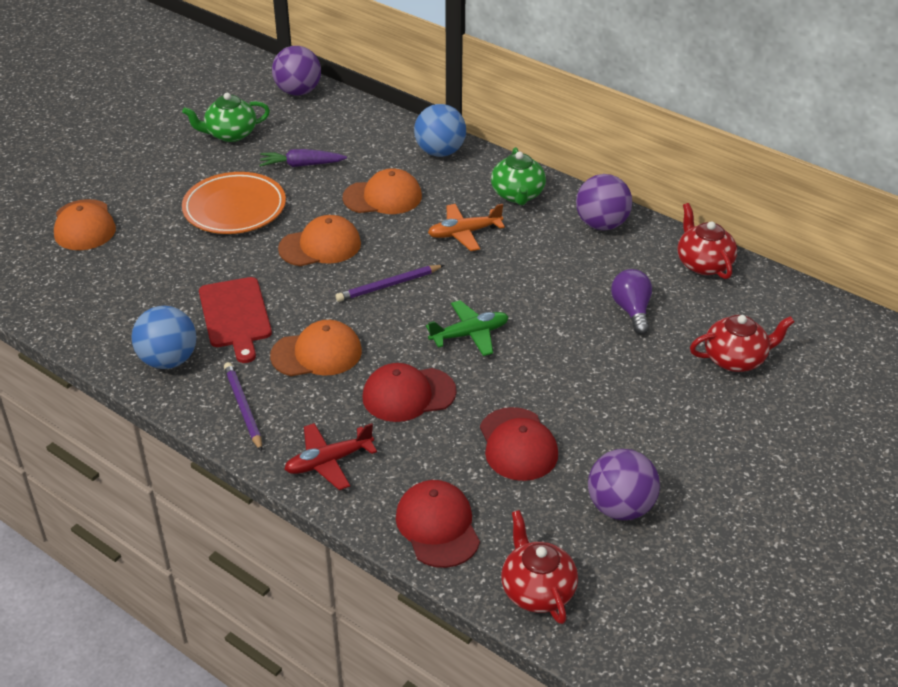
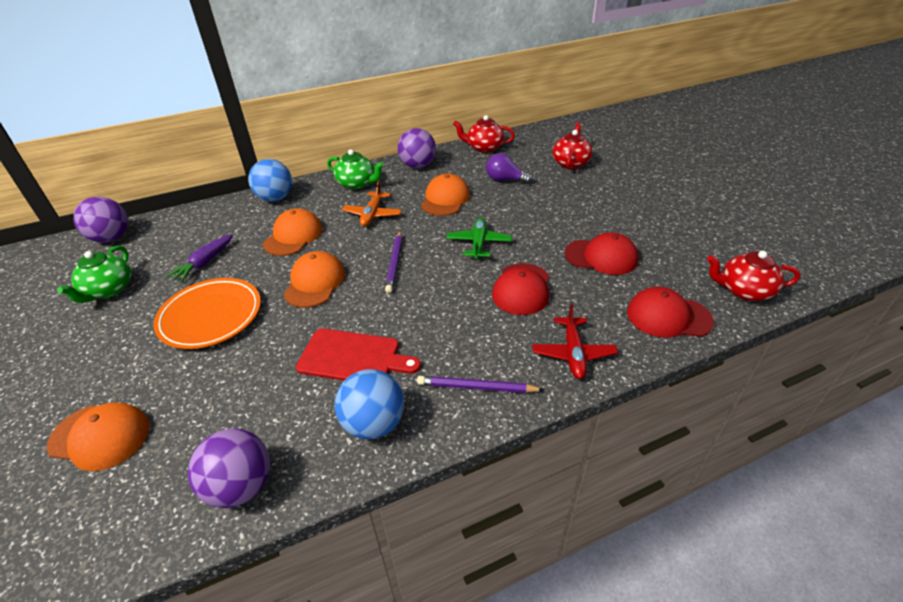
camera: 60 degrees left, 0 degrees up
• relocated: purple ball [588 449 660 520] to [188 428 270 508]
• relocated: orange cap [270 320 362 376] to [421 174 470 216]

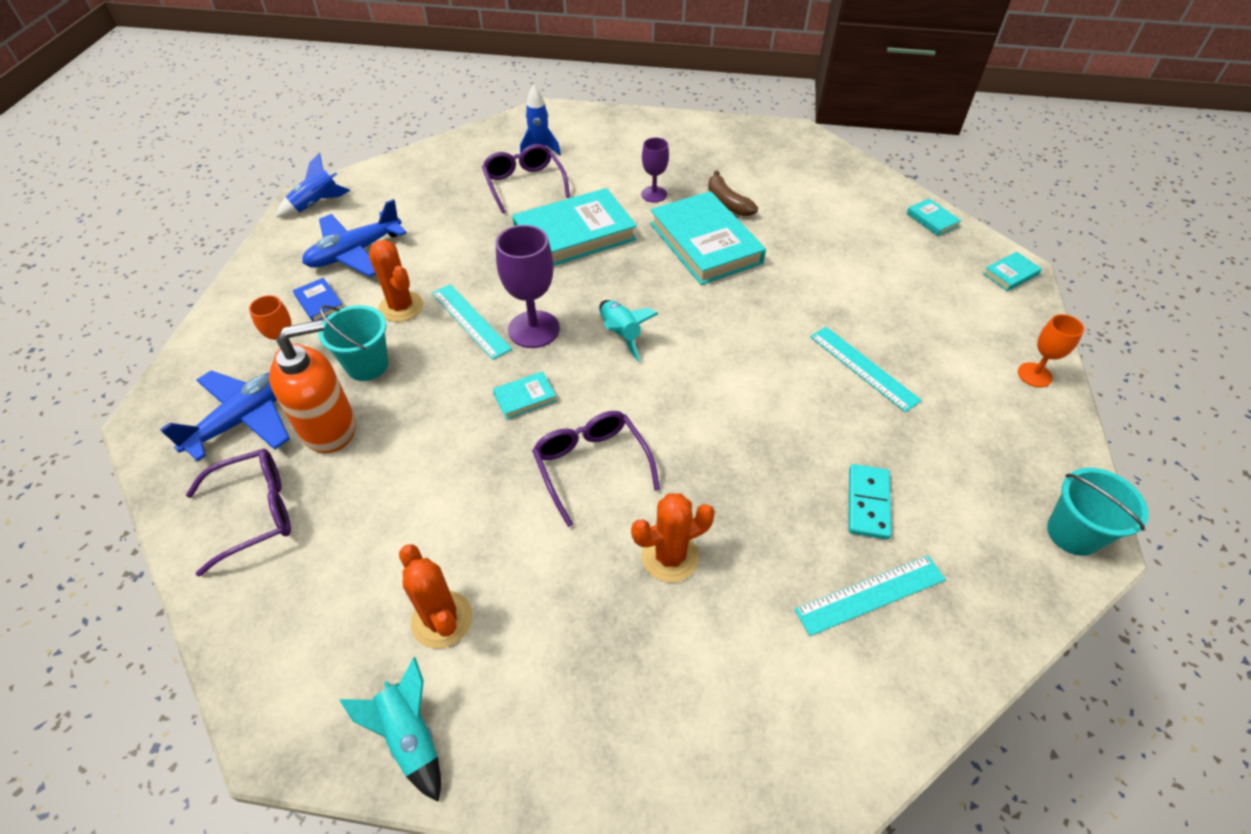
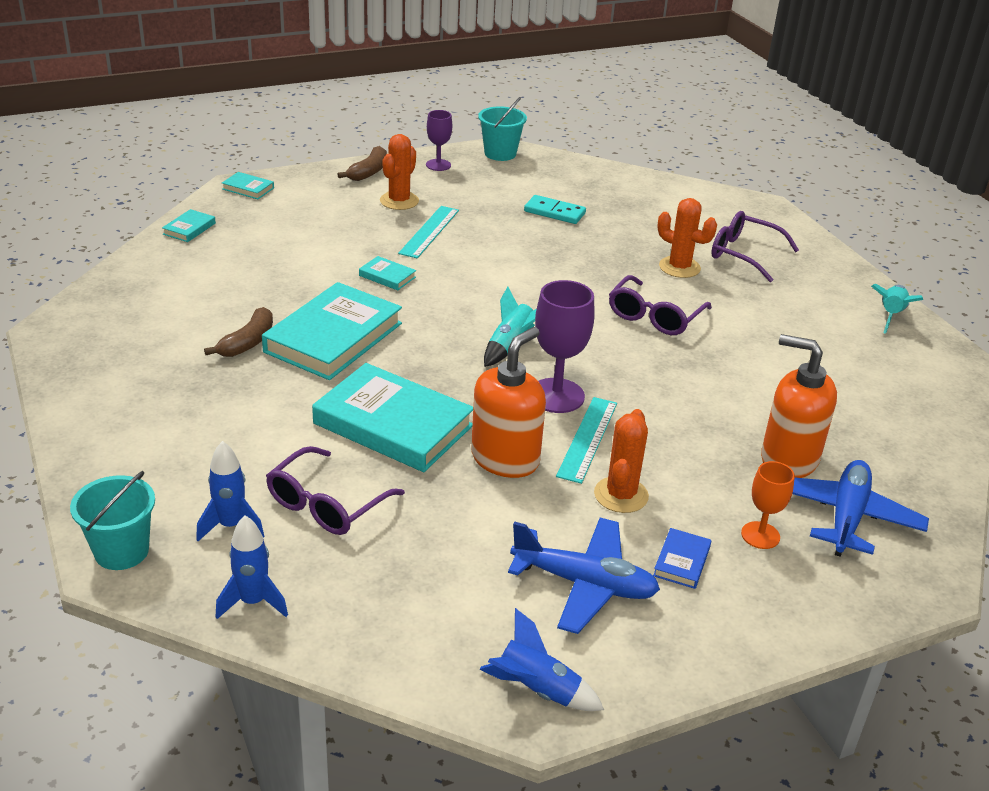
camera: 125 degrees left, 15 degrees down
• relocated: turquoise bucket [318 305 389 381] to [70 471 155 570]
• appeared: blue rocket [215 516 288 619]
• exchanged: orange goblet [1018 314 1084 388] to brown banana [337 146 387 181]
• relocated: turquoise book [493 371 557 420] to [359 256 416 291]
• relocated: orange cactus [399 544 472 649] to [380 134 419 210]
• relocated: purple goblet [641 138 669 202] to [426 110 452 171]
• appeared: orange soap dispenser [471 327 546 478]
• spun: turquoise domino [848 464 892 540] = [524 195 586 224] 45 degrees clockwise
• relocated: purple glasses [186 448 291 577] to [711 211 799 282]
• spun: blue plane [160 370 290 462] = [792 460 929 557] 105 degrees clockwise
• missing: turquoise ruler [794 555 946 636]

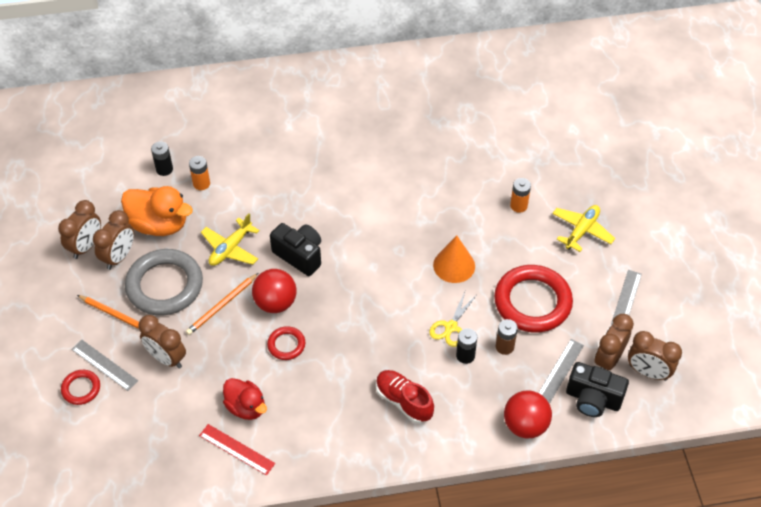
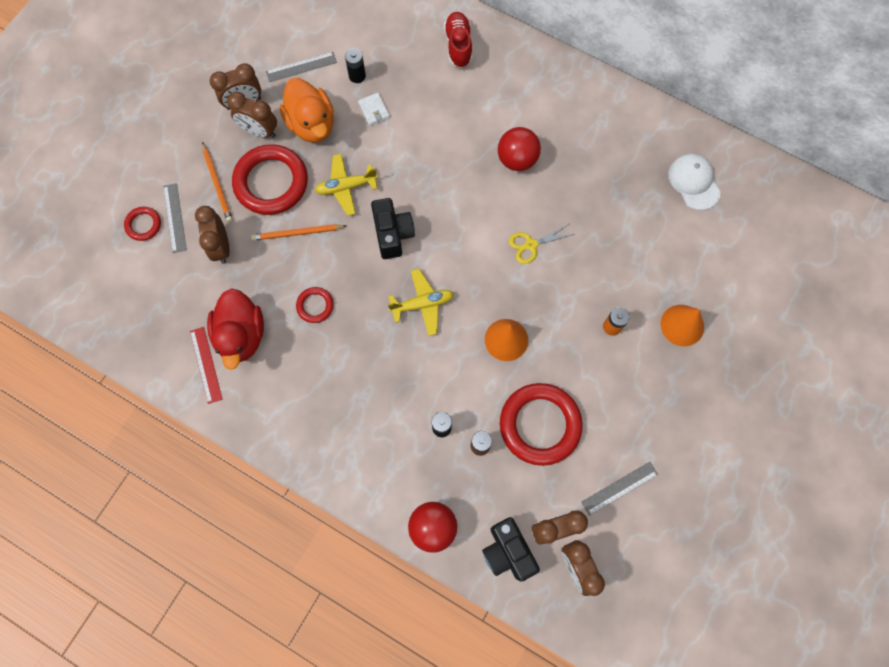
camera: 40 degrees right, 20 degrees up
• size: red duck [223 378 267 420] = [207 288 264 370] x1.52
• spun: brown clock [93 210 134 270] = [227 92 277 138] 45 degrees clockwise
• colour: grey ring [125 249 203 315] to red ring [232 144 308 215]
• relocated: grey ruler [538 339 584 404] to [266 52 337 82]
• exchanged: orange battery [189 156 210 190] to white wallet [358 93 390 126]
• relocated: yellow plane [552 205 615 252] to [388 269 454 336]
• relocated: red shoe [376 370 434 423] to [444 12 472 68]
• relocated: red ball [252 269 297 313] to [498 127 541 171]
• relocated: yellow scissors [429 292 476 347] to [509 224 574 264]
• appeared: orange cone [661 305 704 346]
• appeared: white cap [668 154 721 210]

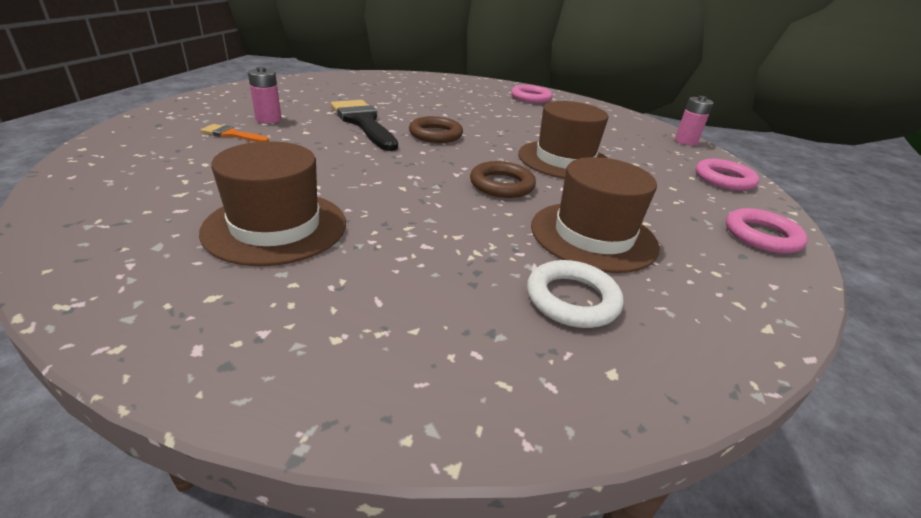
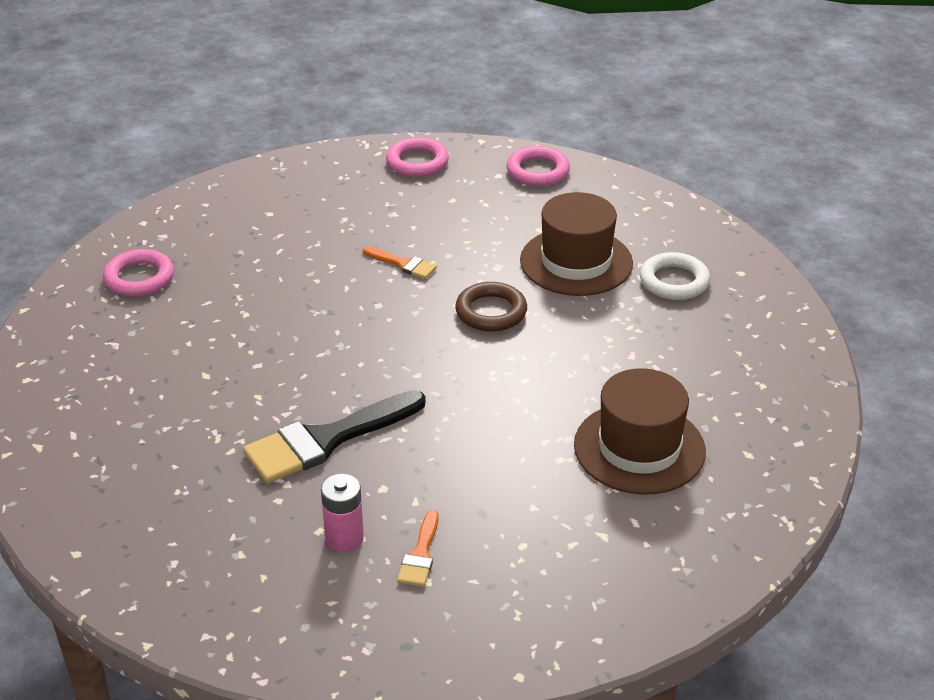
camera: 90 degrees left, 5 degrees up
• exchanged: brown hat [518 101 608 179] to orange brush [363 246 437 279]
• missing: brown ring [409 116 463 143]
• missing: pink battery [675 96 713 146]

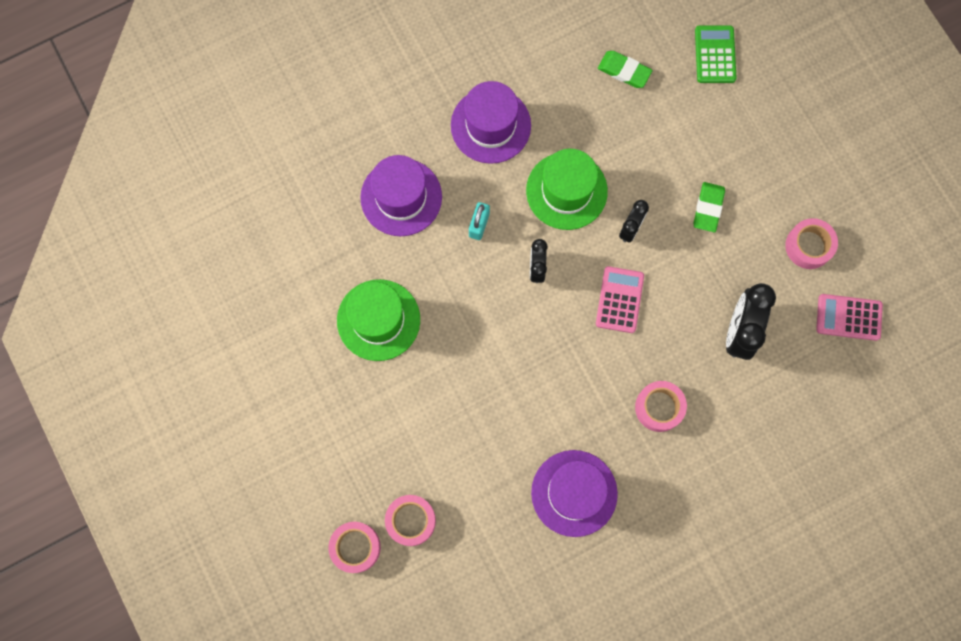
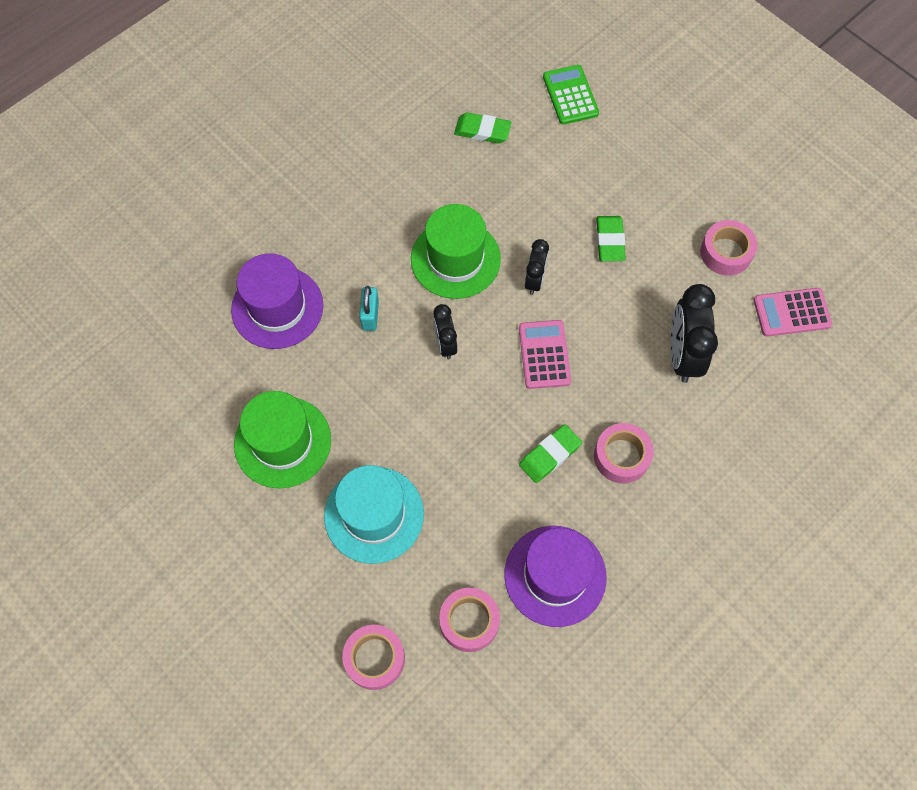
camera: 15 degrees left, 10 degrees down
• appeared: turquoise hat [324 465 424 564]
• relocated: pink tape [328 522 381 573] to [439 588 500 652]
• appeared: green eraser [519 424 582 483]
• missing: purple hat [451 81 531 164]

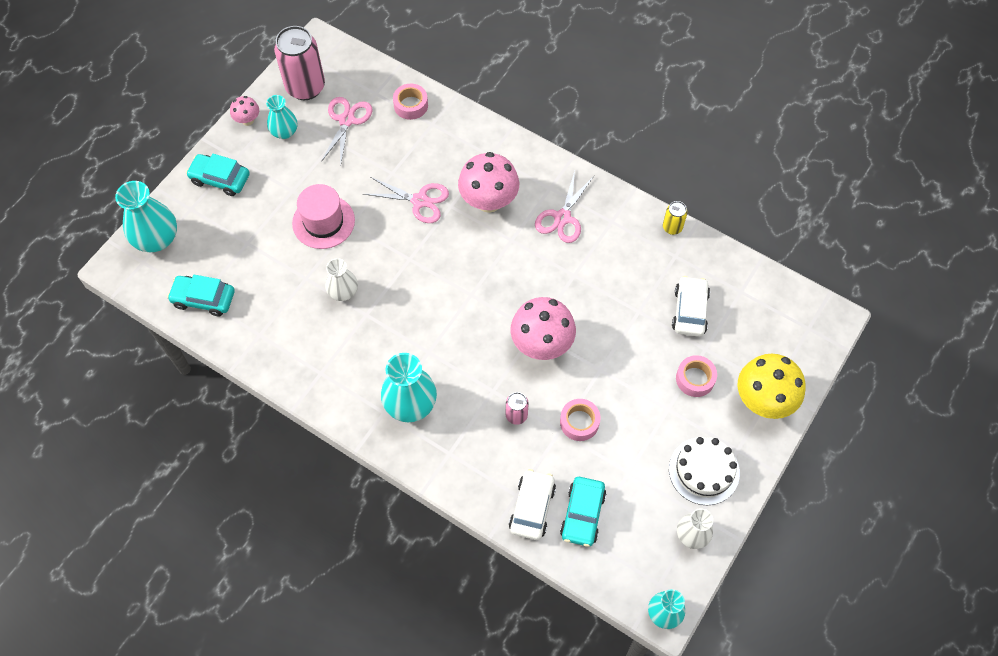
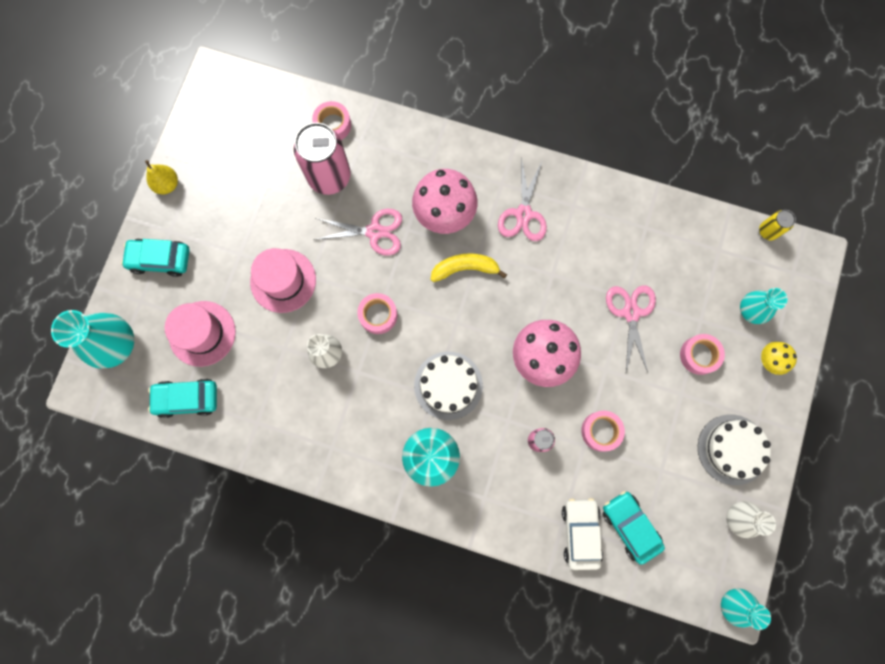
camera: 15 degrees left, 15 degrees up
• exchanged: pink mushroom [230 96 259 126] to yellow pear [145 160 178 194]
• appeared: pink hat [165 301 236 367]
• relocated: pink can [274 26 325 100] to [294 122 351 195]
• appeared: pink tape [357 293 397 334]
• appeared: white cake [414 351 483 420]
• appeared: yellow banana [431 253 507 282]
• spun: turquoise car [560 477 606 547] = [603 491 665 565] 150 degrees clockwise
• relocated: pink scissors [321 97 372 165] to [606 285 656 372]
• relocated: turquoise vase [266 95 297 139] to [740 288 787 324]
• relocated: yellow can [663 201 687 235] to [759 210 796 240]
• size: yellow mushroom [738 354 805 419] = [761 342 797 375] x0.50
• missing: white car [672 276 710 337]

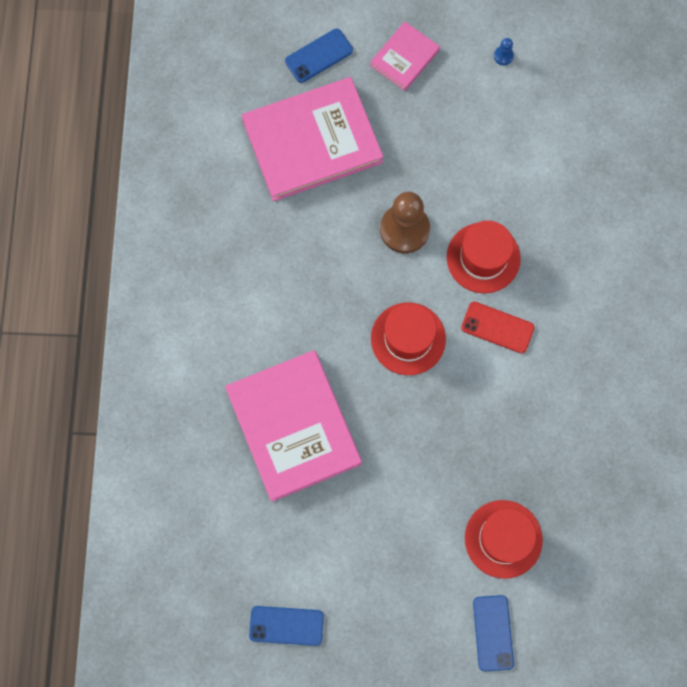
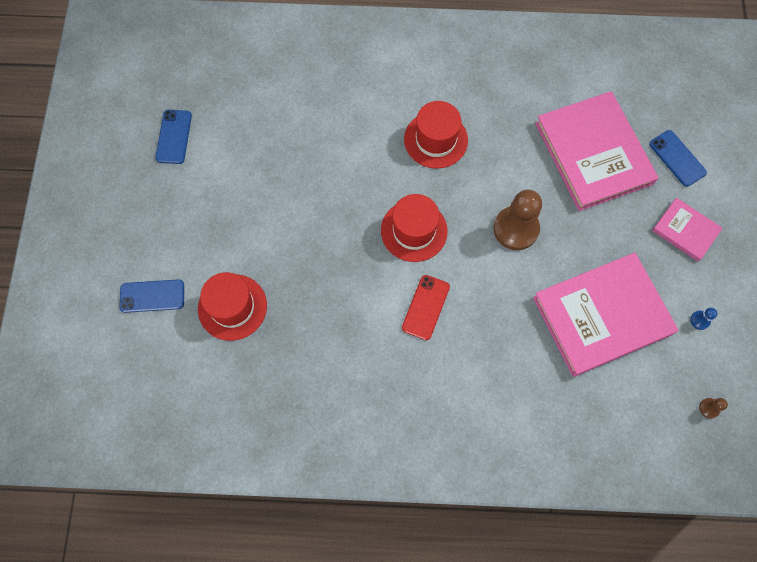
camera: 90 degrees right, 5 degrees down
• relocated: red hat [447 220 521 294] to [404 101 468 169]
• relocated: pink book [225 350 362 502] to [533 253 678 376]
• appeared: brown pawn [699 398 728 419]

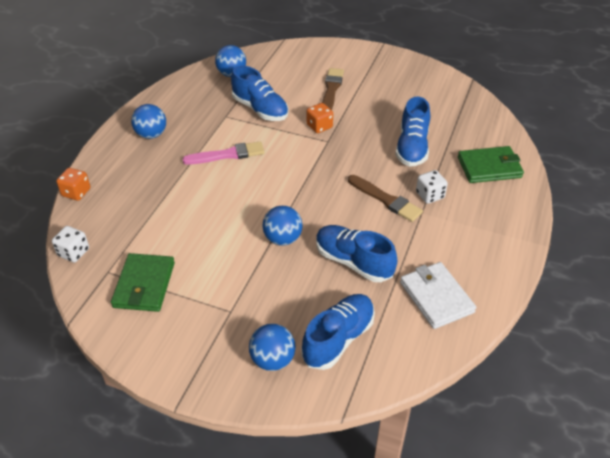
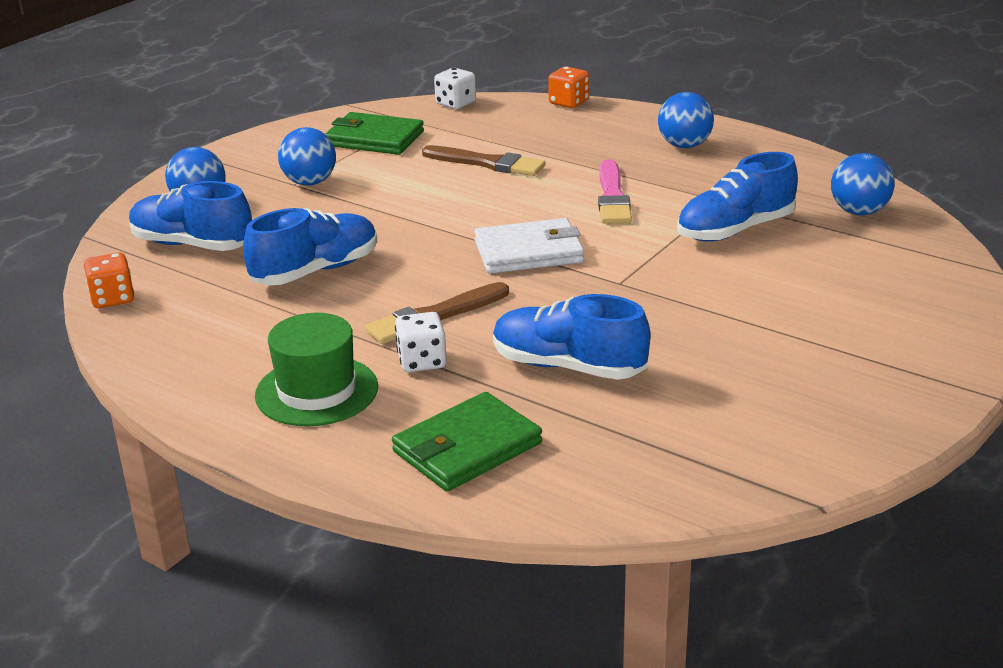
camera: 105 degrees right, 15 degrees down
• relocated: orange dice [307 103 333 133] to [84 252 134 308]
• spun: blue shoe [301 294 375 370] = [129 181 252 251] 150 degrees clockwise
• appeared: green hat [255 313 378 427]
• relocated: blue ball [262 206 303 246] to [278 127 336 186]
• spun: green wallet [458 146 524 183] = [392 392 542 491] 45 degrees clockwise
• relocated: brown brush [322 68 344 110] to [422 145 545 176]
• relocated: white wallet [400 262 476 329] to [474 218 584 274]

